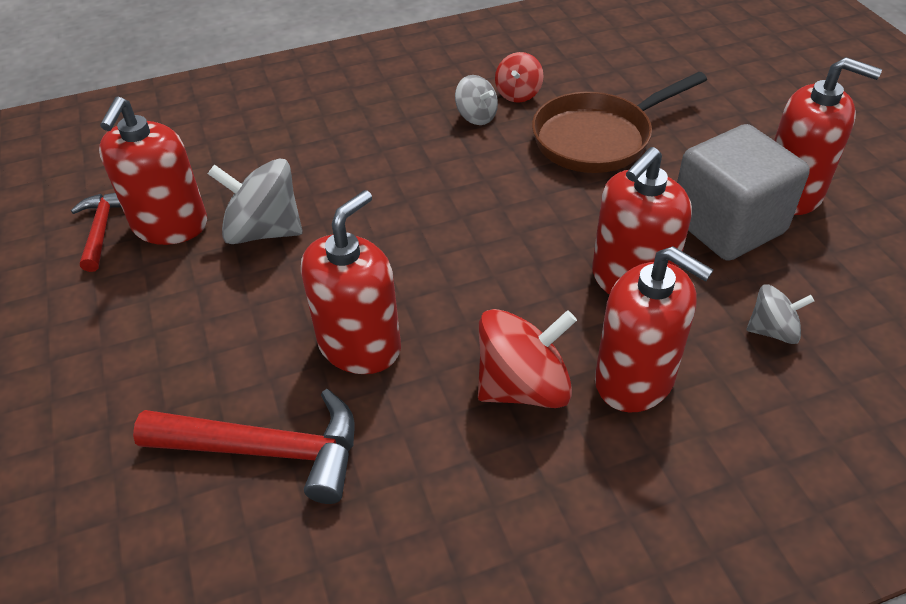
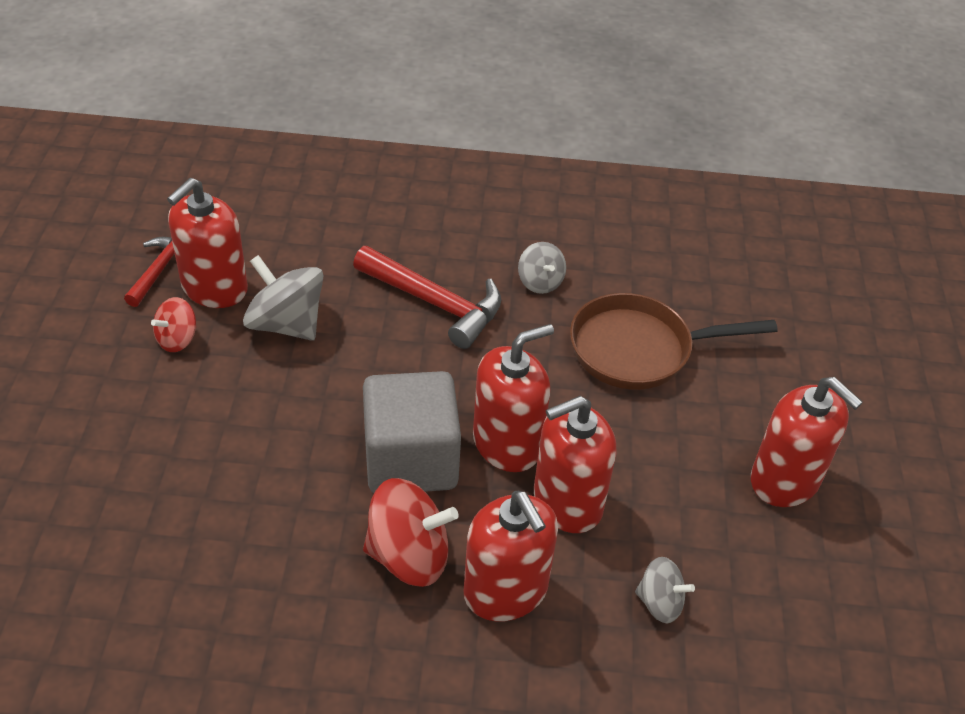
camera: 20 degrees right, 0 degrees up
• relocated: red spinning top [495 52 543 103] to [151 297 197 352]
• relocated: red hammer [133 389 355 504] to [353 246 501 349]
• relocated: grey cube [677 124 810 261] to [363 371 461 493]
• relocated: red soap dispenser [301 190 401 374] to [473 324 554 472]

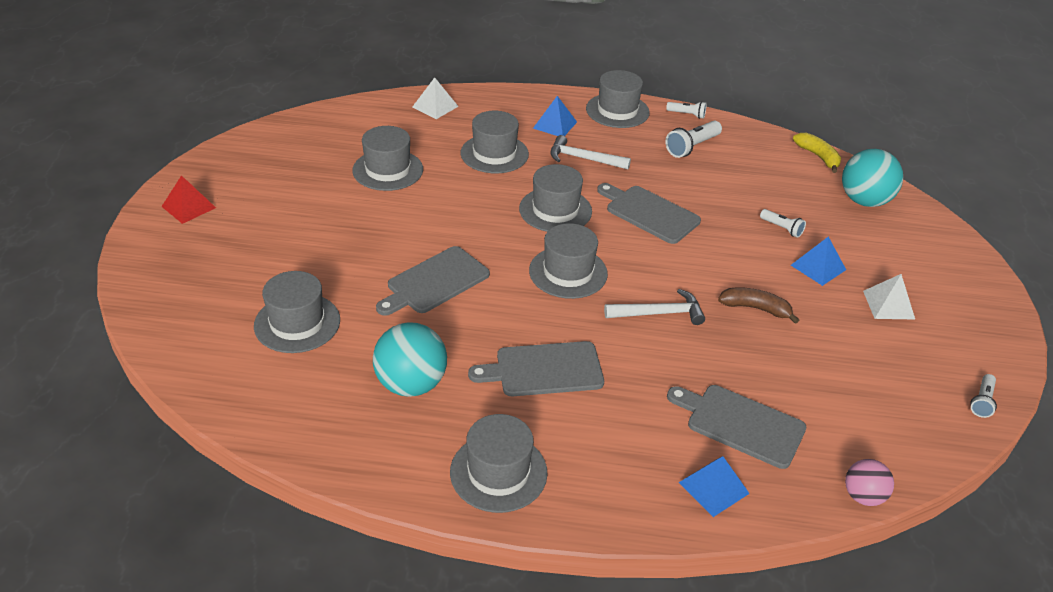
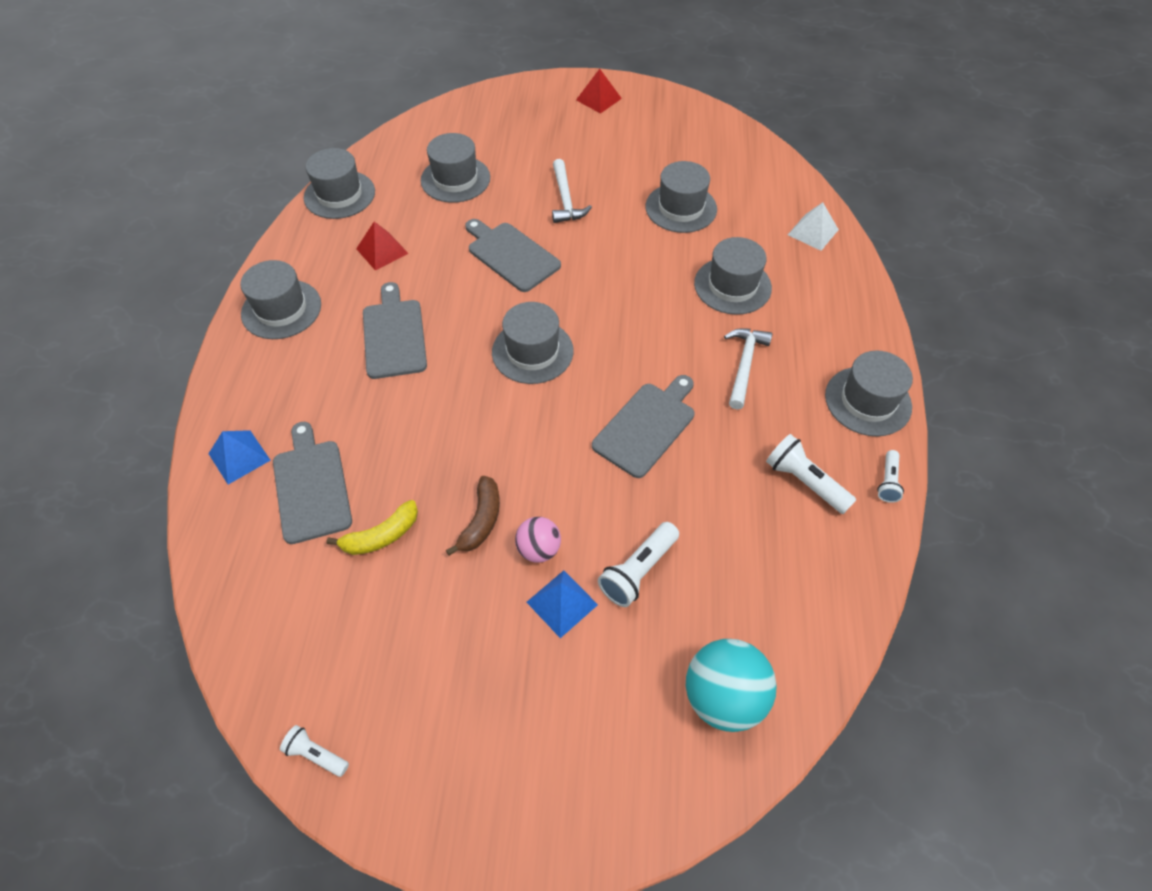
camera: 90 degrees right, 15 degrees up
• spun: grey cutting board [667 385 806 469] = [273 422 352 544] 45 degrees counterclockwise
• relocated: grey hat [519 164 592 232] to [304 148 375 219]
• relocated: yellow banana [793 133 841 173] to [326 500 418 555]
• exchanged: turquoise ball [373 322 447 397] to red pyramid [356 221 409 271]
• relocated: pink ball [845 459 894 506] to [515 517 561 563]
• relocated: white hammer [604 289 705 325] to [552 159 592 223]
• size: white flashlight [760 209 806 238] = [598 522 679 607] x1.64
• missing: blue pyramid [533 96 577 136]
• missing: white pyramid [863 274 915 319]

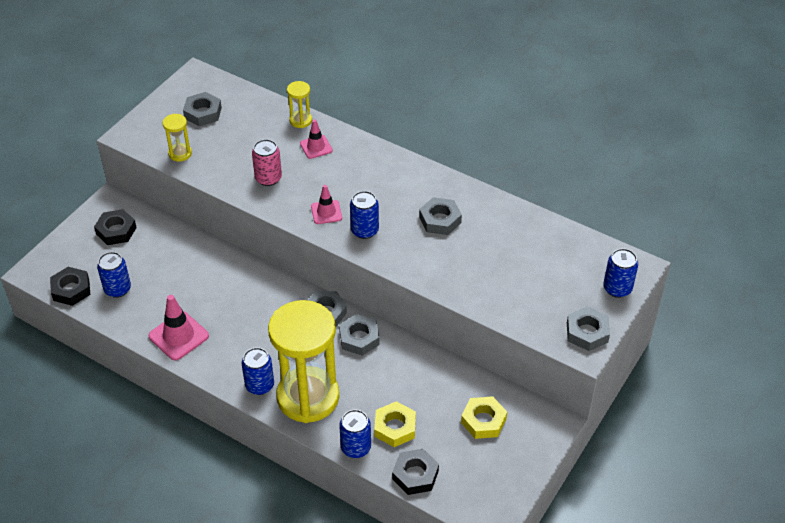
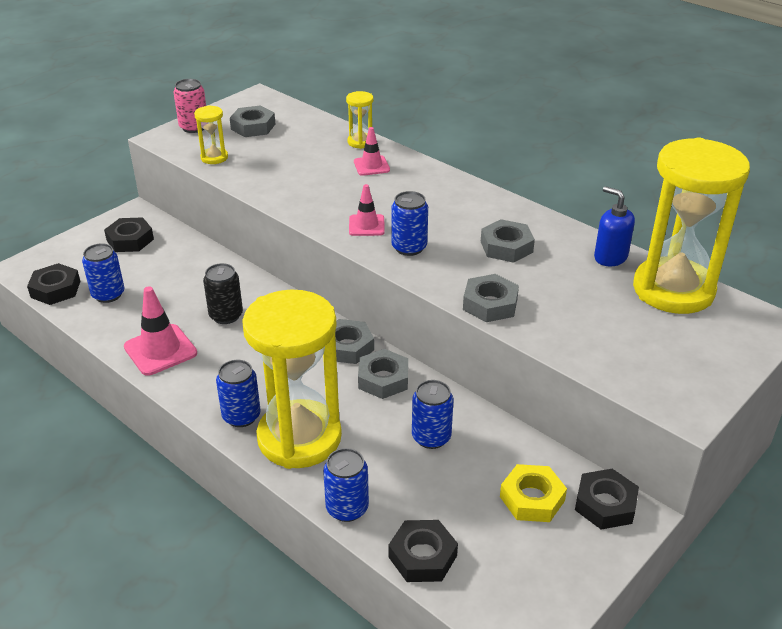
camera: 10 degrees right, 10 degrees down
• relocated: pink can [252 139 282 186] to [173 79 206 133]
• appeared: black can [203 263 243 324]
• relocated: blue can [603 248 638 298] to [412 380 454 449]
• relocated: grey nut [567 306 610 351] to [463 274 519 322]
• appeared: black nut [575 469 639 530]
• appeared: blue soap dispenser [594 186 635 267]
• appeared: yellow hourglass [633 138 750 314]
• missing: yellow nut [375 401 416 447]

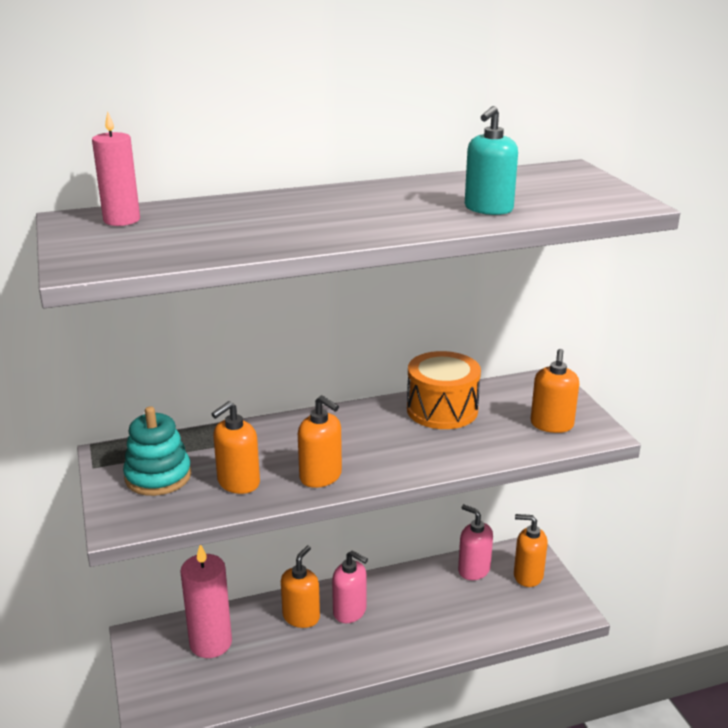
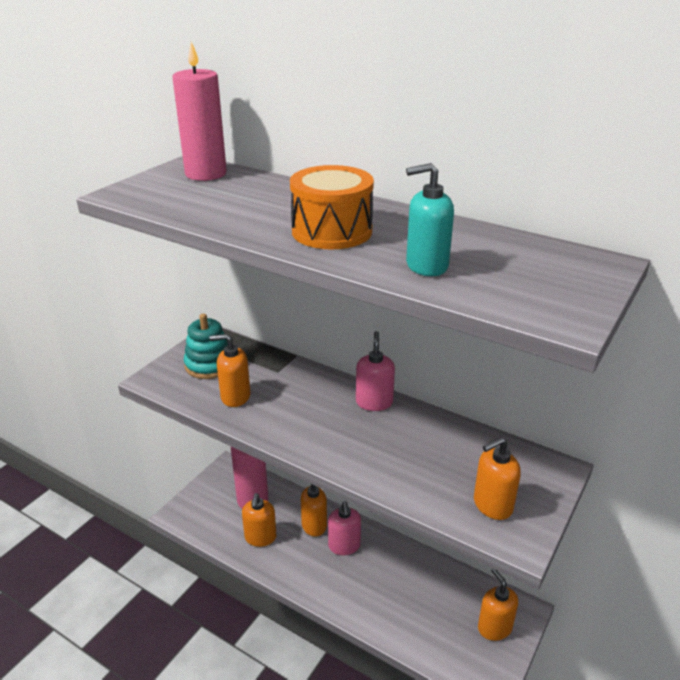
camera: 50 degrees right, 5 degrees up
• size: pink candle [92 112 140 226] = [172 42 227 181] x1.51
• relocated: orange soap dispenser [298 395 342 488] to [242 493 277 547]
• relocated: orange drum [407 351 481 429] to [290 165 374 249]
• relocated: pink soap dispenser [458 504 493 580] to [356 331 395 411]

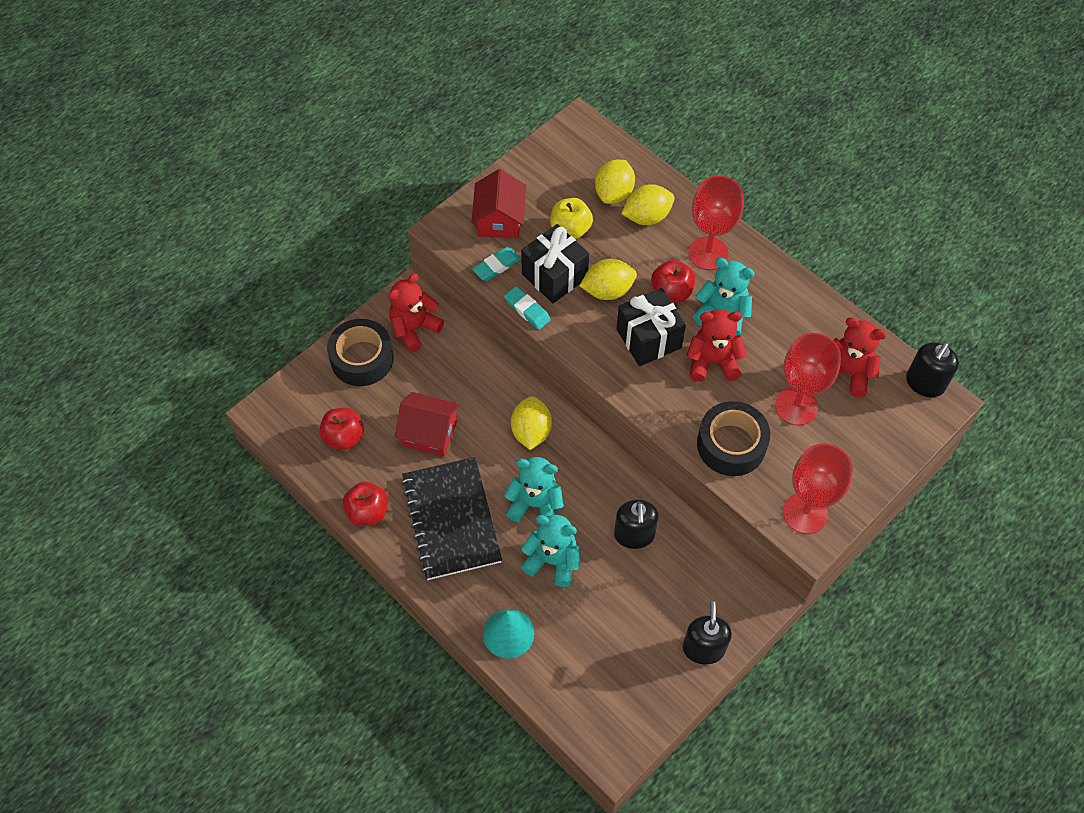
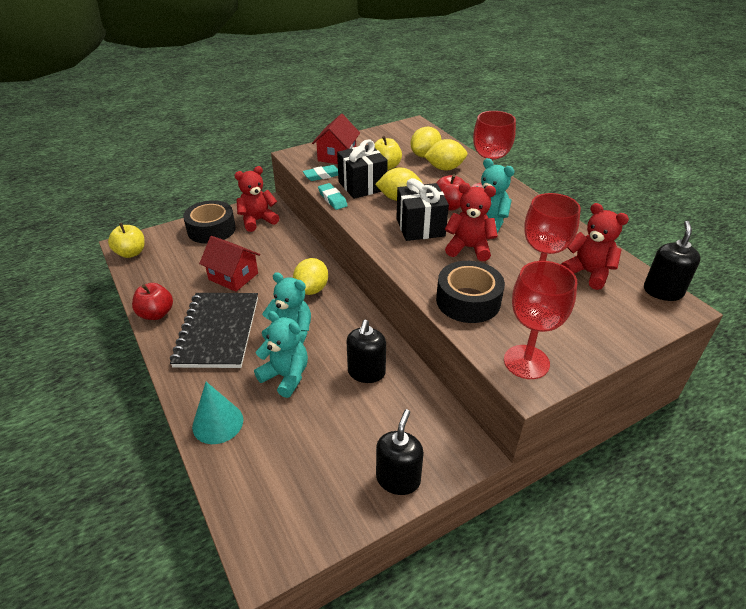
camera: 15 degrees right, 20 degrees down
• appeared: yellow apple [108 223 145 258]
• spun: black soap dispenser [906 342 959 397] = [644 221 701 301] 150 degrees clockwise
• missing: red apple [319 408 364 450]

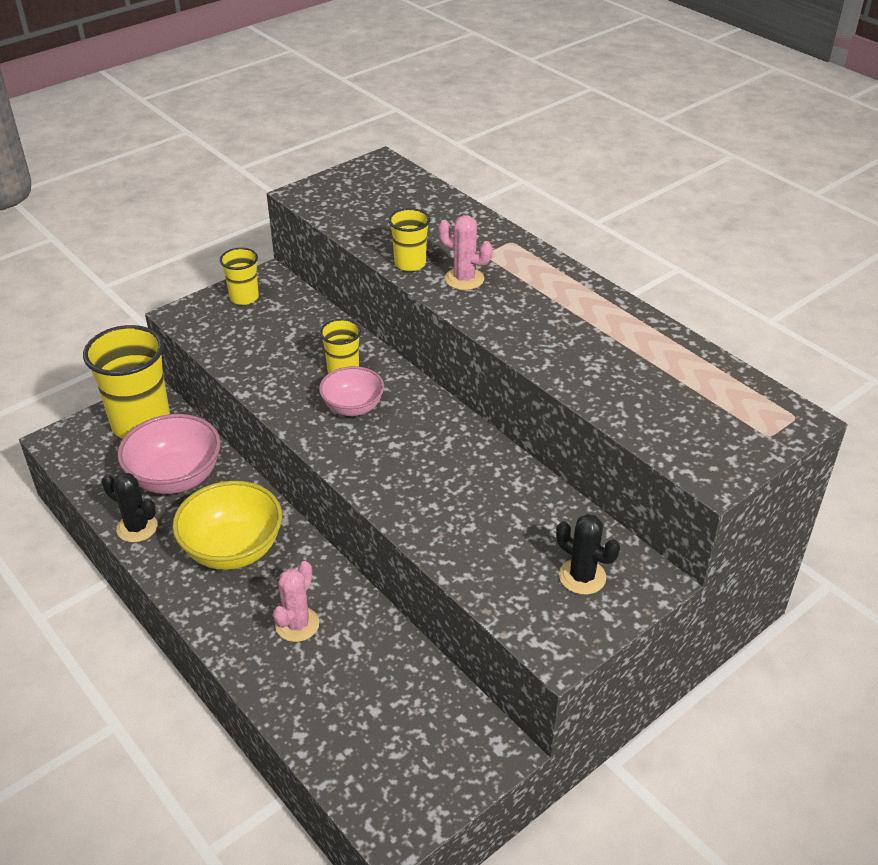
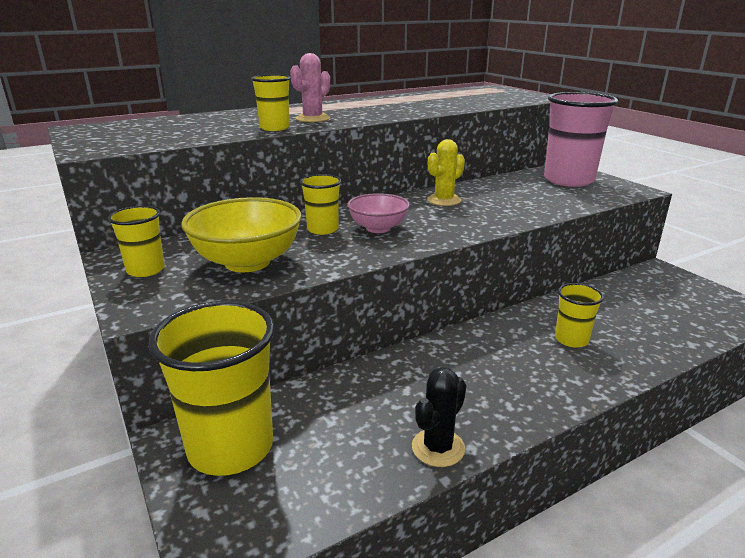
camera: 80 degrees left, 15 degrees down
• relocated: yellow bowl [173 481 282 570] to [181 197 302 272]
• appeared: yellow cactus [427 139 465 206]
• exchanged: black cactus [556 514 620 595] to pink cup [544 92 618 187]
• exchanged: pink cactus [273 561 319 642] to yellow cup [555 283 604 348]
• missing: pink bowl [117 414 221 494]

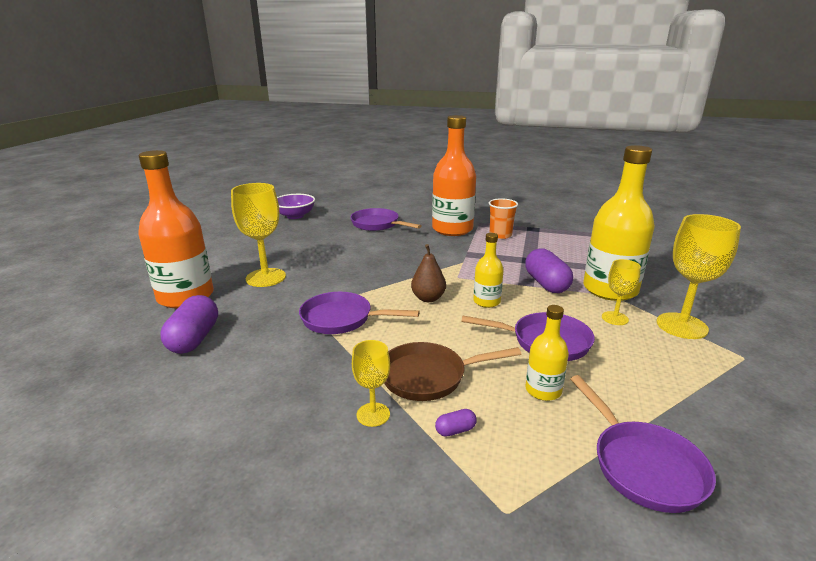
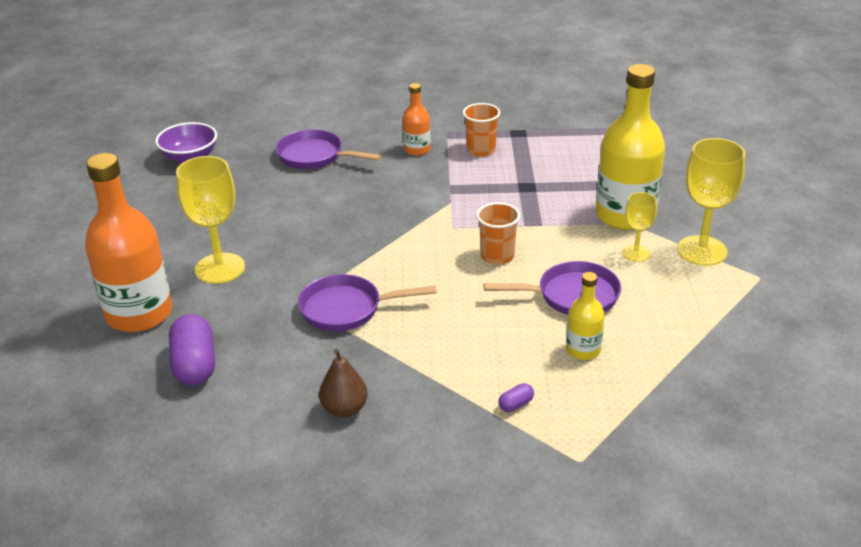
camera: 15 degrees left, 10 degrees up
• relocated: brown pear [411 244 446 302] to [319 348 368 417]
• size: orange bottle [432 115 476 236] = [403 83 431 156] x0.49
• exchanged: yellow bottle [473 233 504 308] to orange cup [476 202 520 265]
• missing: yellow goblet [352 340 390 427]
• missing: brown pan [384 342 521 401]
• missing: purple capsule [525 248 573 293]
• missing: purple pan [570 375 716 513]

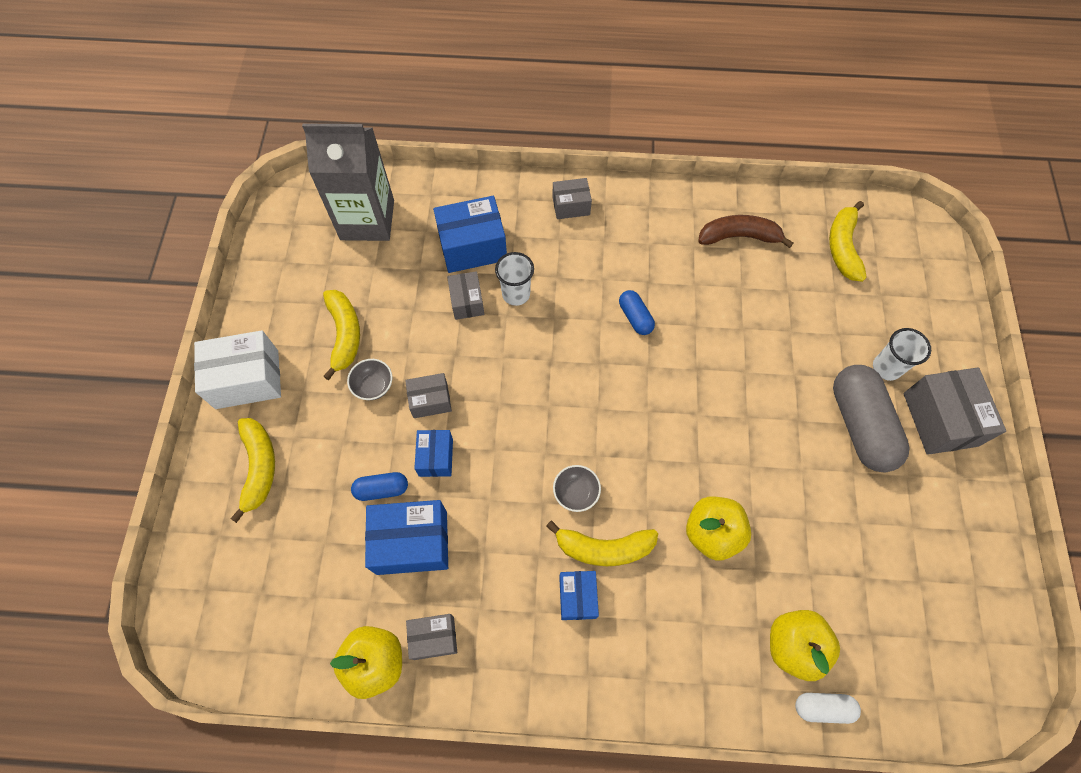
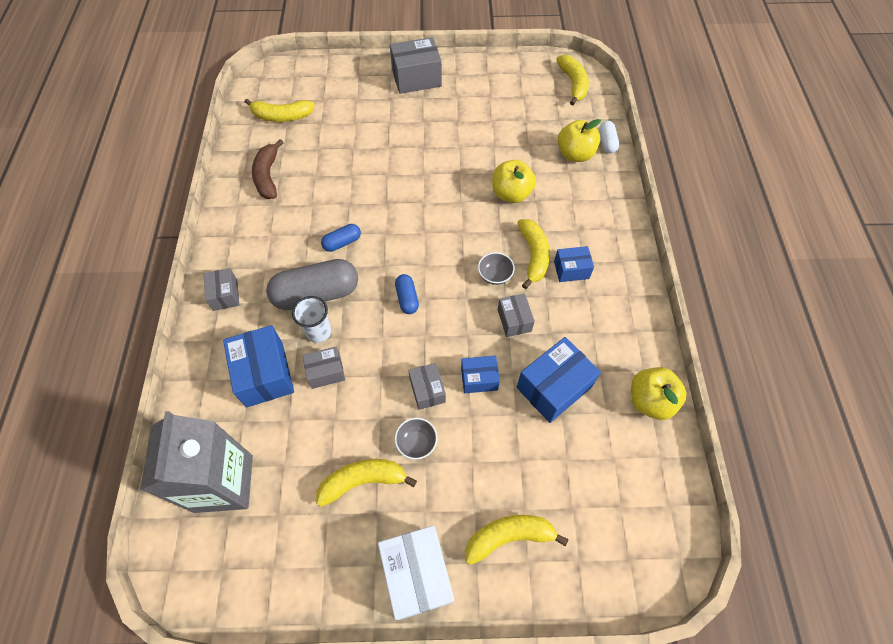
camera: 95 degrees left, 5 degrees down
• relocated: grey capsule [833 365 910 472] to [266 259 358 310]
• relocated: blue capsule [351 472 408 501] to [395 274 419 314]
• relocated: grey box [406 614 457 660] to [498 293 535 337]
• spun: blue box [365 500 448 575] = [517 337 601 423] 60 degrees clockwise
• appeared: yellow banana [556 55 589 106]
• missing: white cup [873 328 931 381]

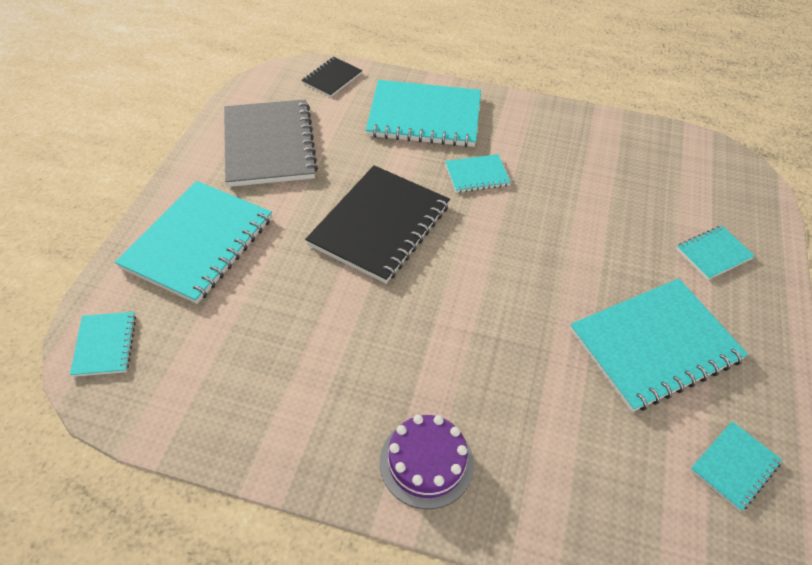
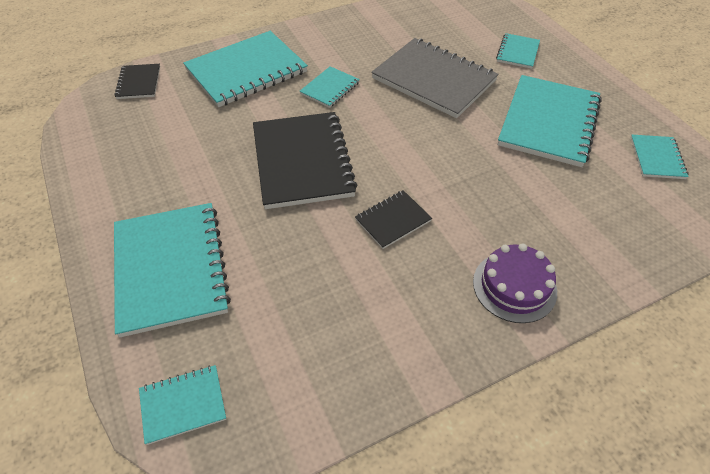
camera: 40 degrees left, 0 degrees up
• spun: turquoise notebook [70 312 136 377] = [139 365 226 445] 60 degrees counterclockwise
• appeared: black notebook [355 190 432 249]
• relocated: grey notebook [224 100 318 187] to [371 38 499 118]

